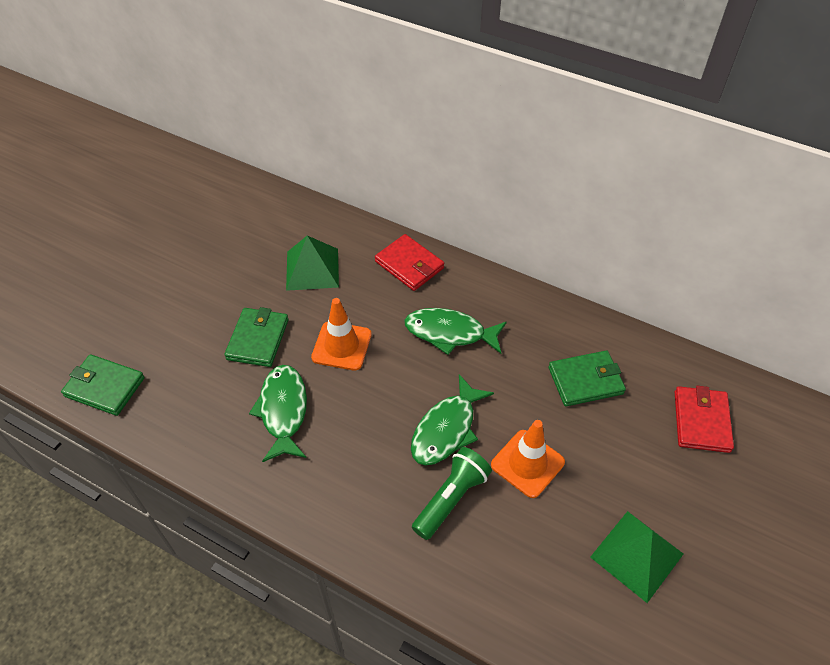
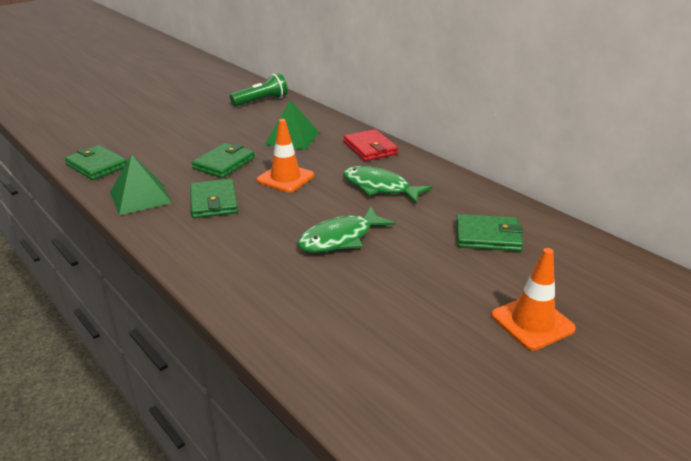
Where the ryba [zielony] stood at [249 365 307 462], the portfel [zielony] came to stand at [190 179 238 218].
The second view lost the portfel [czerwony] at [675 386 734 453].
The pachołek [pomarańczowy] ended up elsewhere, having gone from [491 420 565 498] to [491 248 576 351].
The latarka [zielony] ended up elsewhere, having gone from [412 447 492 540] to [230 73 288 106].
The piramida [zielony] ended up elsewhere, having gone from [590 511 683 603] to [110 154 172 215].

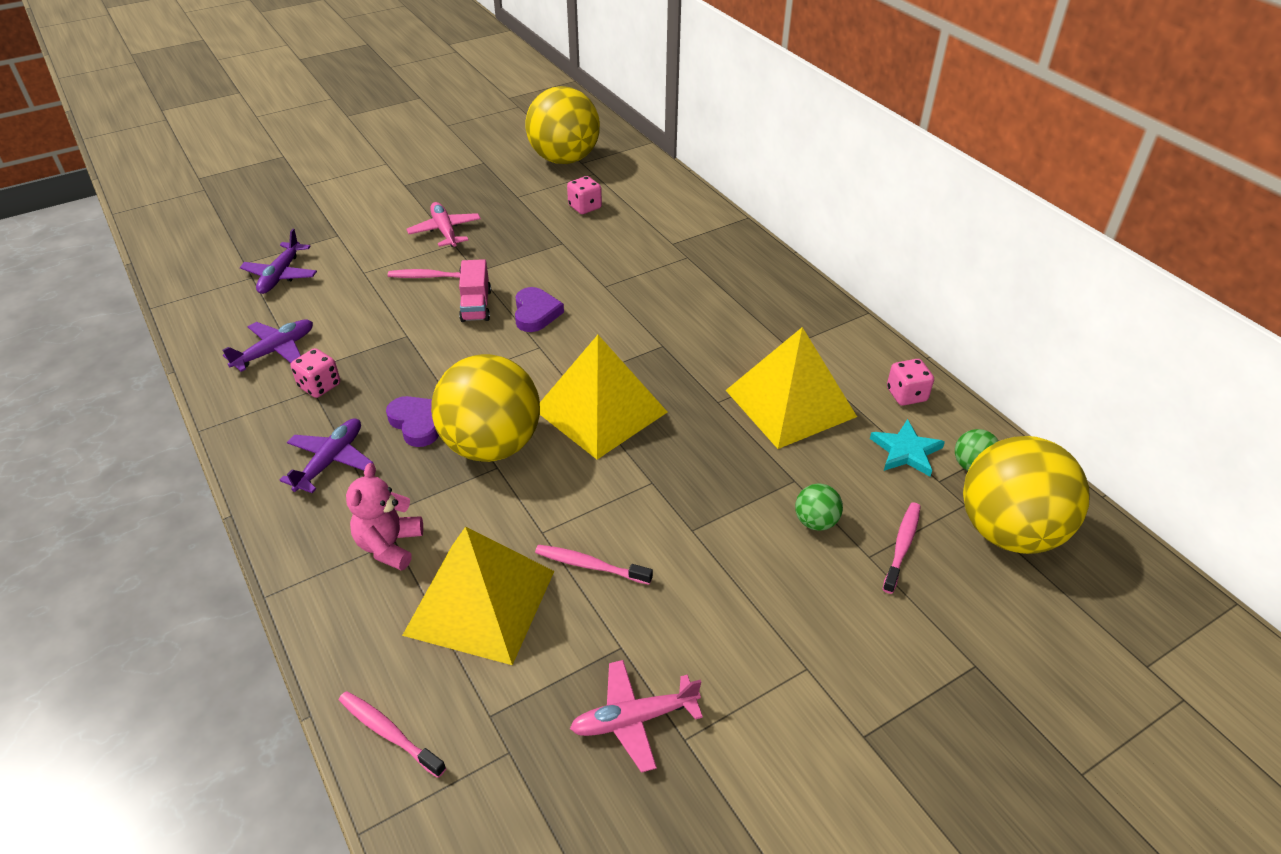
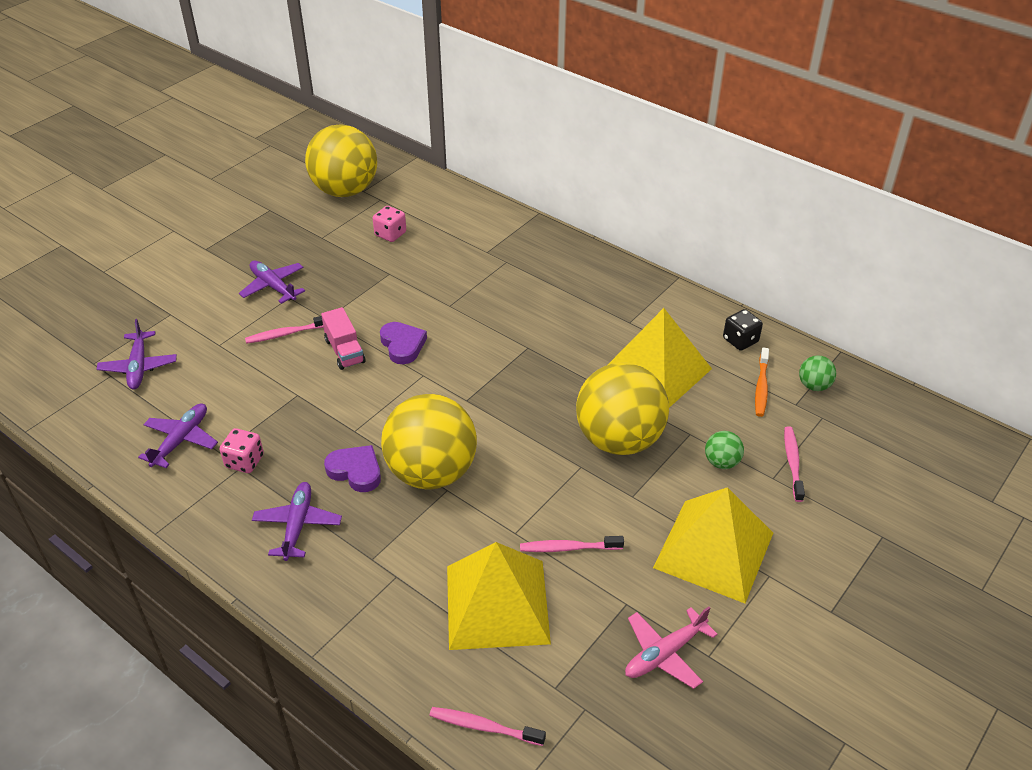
What was the samolot [różowy] at [407 202 481 247] turned into the samolot [fioletowy] at [239 261 305 304].
The piramida [żółty] ended up elsewhere, having gone from [540 335 667 459] to [653 487 773 603].
What was the kostka do gry [różowy] at [887 359 934 406] turned into the kostka do gry [czarny] at [723 309 763 351].
Where the gwiazda [turkusowy] stood at [870 419 945 477], the szczoteczka do zębów [pomarańczowy] came to stand at [755 348 769 417].
The piłka [żółty] ended up elsewhere, having gone from [963 436 1090 554] to [576 362 669 455].
The second view lost the miś [różowy] at [346 463 423 571].

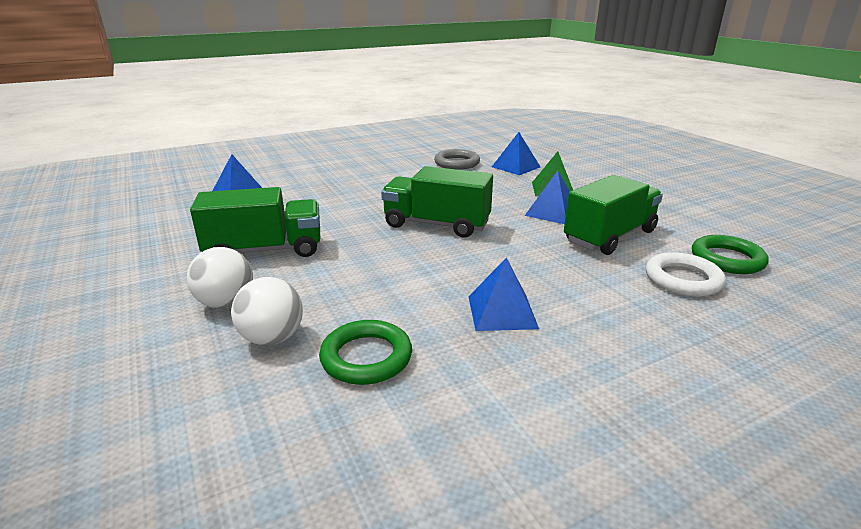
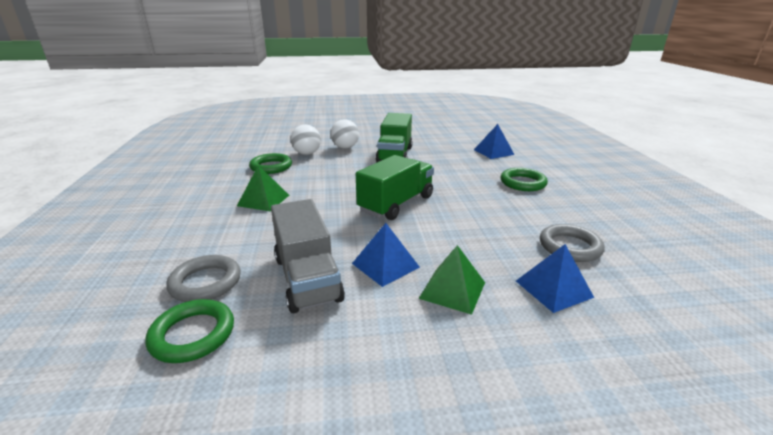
What was the ciężarówka [zielony] at [564 175 663 255] turned into the ciężarówka [szary] at [271 199 345 313].
What was the pierścień [biały] at [646 252 726 297] turned into the pierścień [szary] at [166 255 241 302].
What was the piramida [niebieski] at [468 257 539 331] turned into the piramida [zielony] at [237 165 289 211].
The second view gained the pierścień [zielony] at [501 168 548 191].

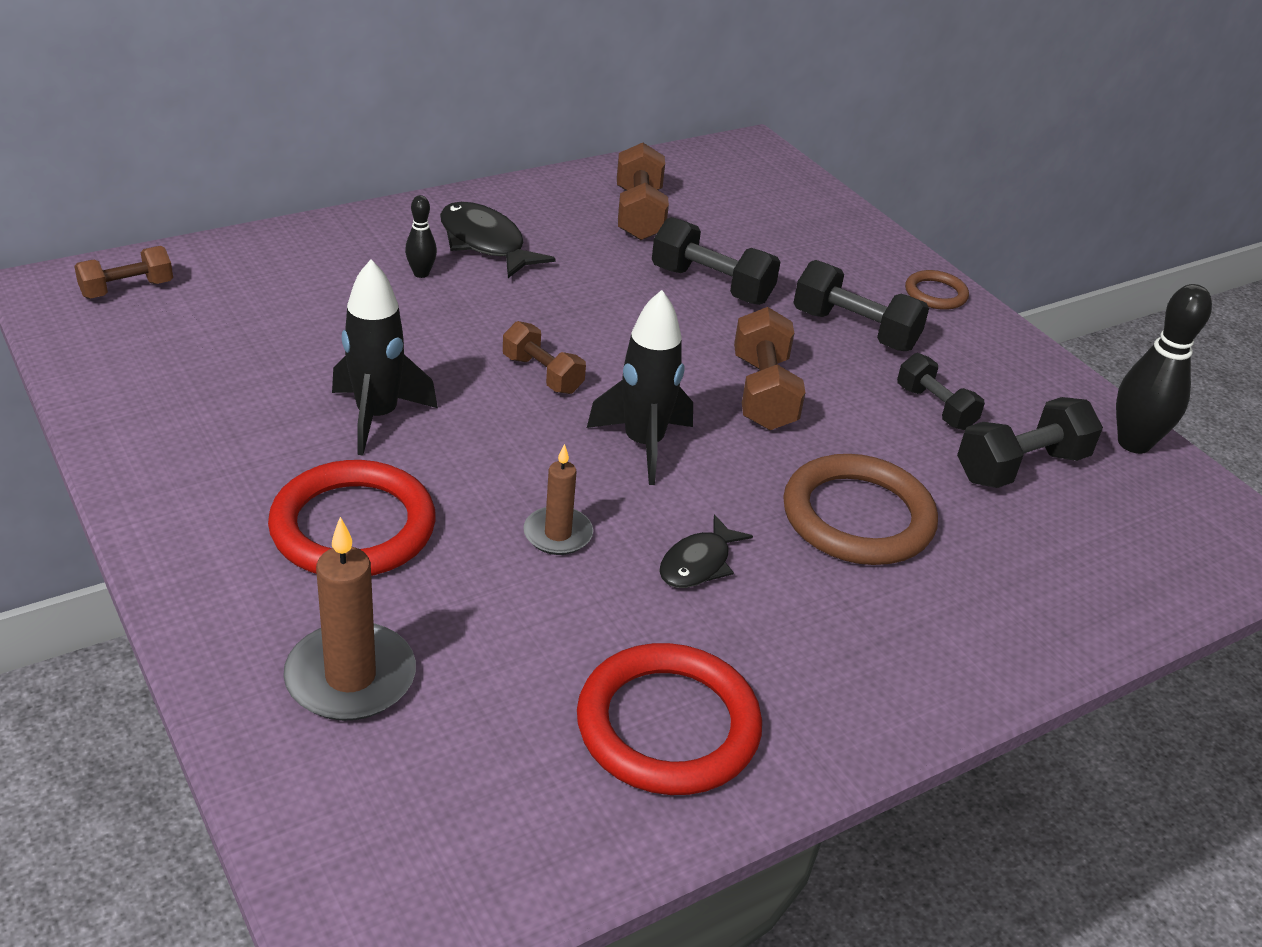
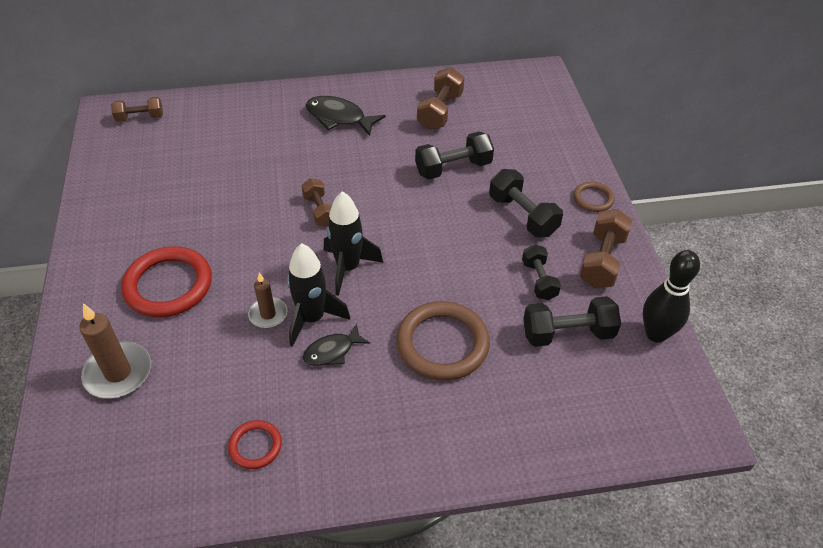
The second view lost the kręgiel [czarny] at [405 195 437 278].
The ryba [czarny] at [440 202 556 278] ended up facing another way, 45 degrees counterclockwise from before.
The hantel [czarny] at [652 217 780 305] ended up facing another way, 75 degrees counterclockwise from before.
The rakieta [czarny] ended up elsewhere, having gone from [332 259 438 456] to [287 243 350 347].
The hantel [brązowy] ended up elsewhere, having gone from [734 307 806 430] to [580 209 632 288].
The size of the pierścień [czerwony] at [577 643 762 795] changed by a factor of 0.52.

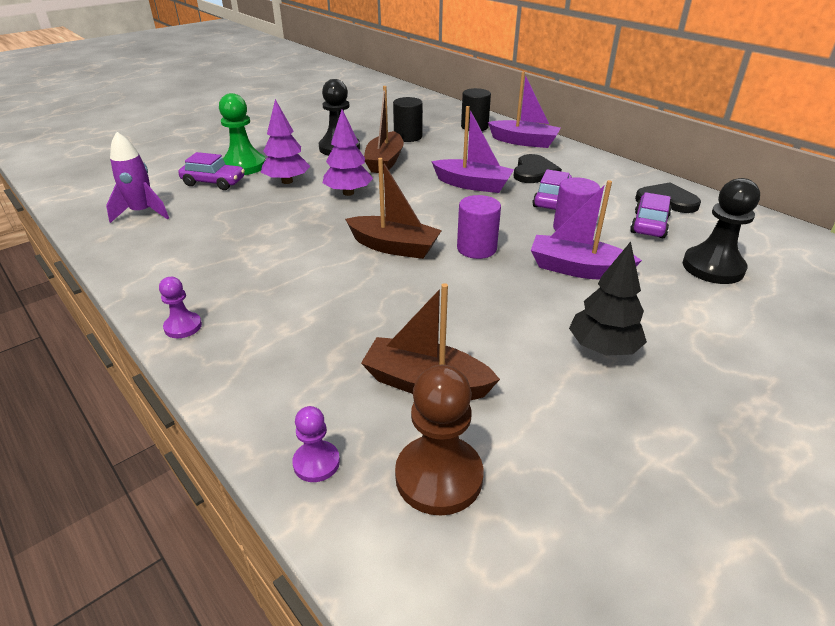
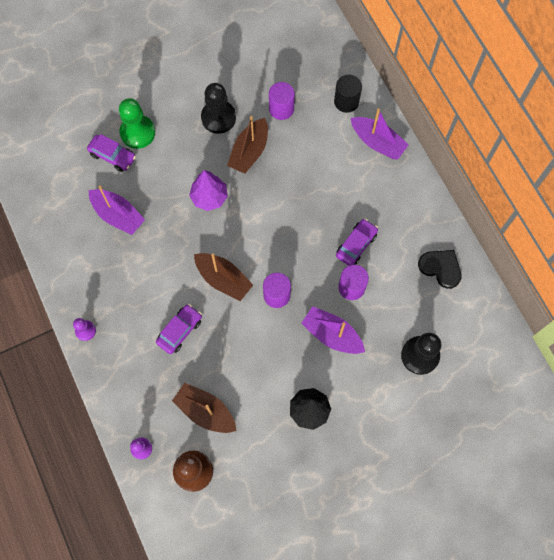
What was the walec [czarny] at [393 97 423 142] turned into the walec [fioletowy] at [269 82 295 120].
The second view lost the drzewko [fioletowy] at [261 99 310 184].
The łódka [fioletowy] ended up elsewhere, having gone from [431 106 514 193] to [89 186 145 235].
The second view lost the rakieta [fioletowy] at [106 132 169 223].
The second view lost the serce [czarny] at [514 154 562 183].
The samochód [fioletowy] ended up elsewhere, having gone from [630 192 672 238] to [156 304 202 354].

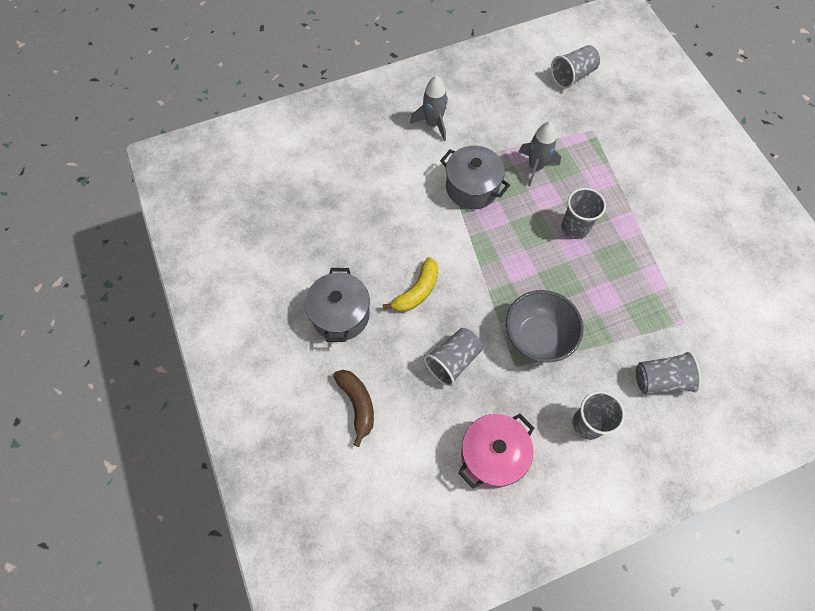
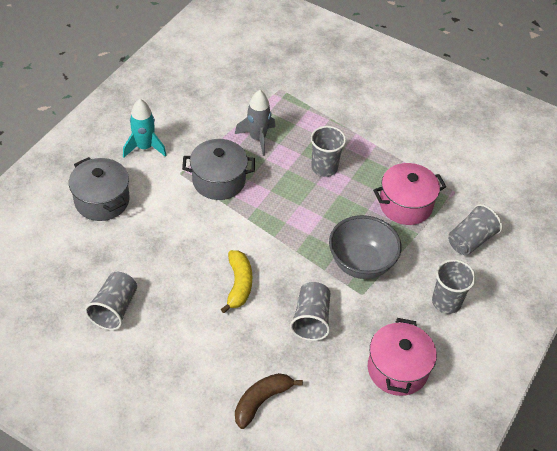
The szklanka [szary] ended up elsewhere, having gone from [551 45 600 89] to [85 272 137 330].
What was the rakieta [szary] at [410 76 448 141] turned into the rakieta [turkusowy] at [123 99 167 158].
The garnek [szary] ended up elsewhere, having gone from [305 268 370 342] to [69 157 130 221].
The banan [brązowy] at [333 370 374 447] ended up facing another way, 75 degrees counterclockwise from before.
The second view gained the garnek [różowy] at [373 163 446 225].

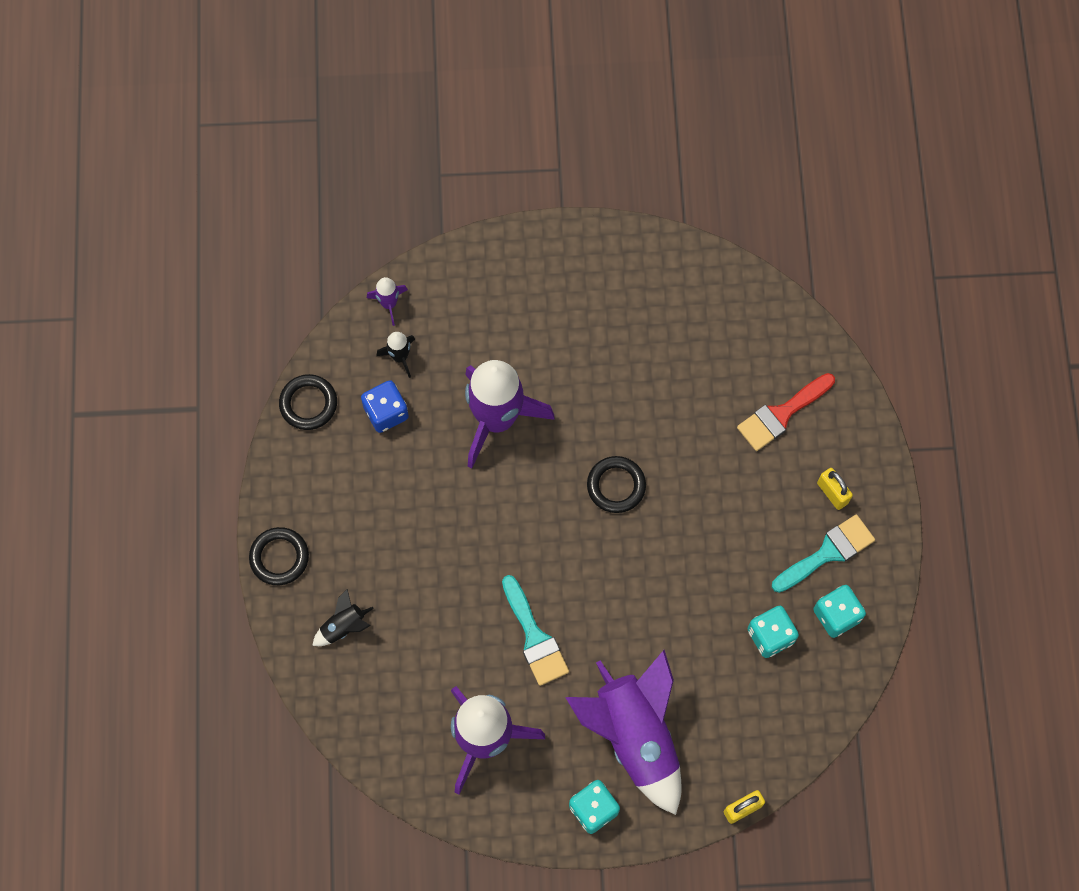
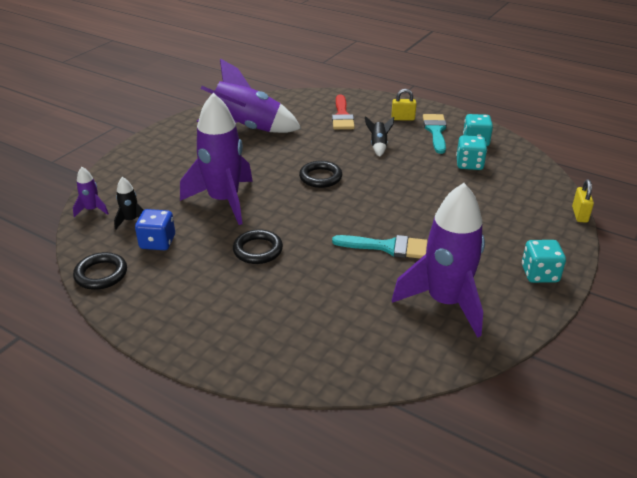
The pierścień [czarny] ended up elsewhere, having gone from [249 527 309 585] to [233 229 283 264].
The rakieta [czarny] ended up elsewhere, having gone from [312 589 374 646] to [365 116 394 157].
The rakieta [fioletowy] ended up elsewhere, having gone from [565 650 682 815] to [196 58 301 133].

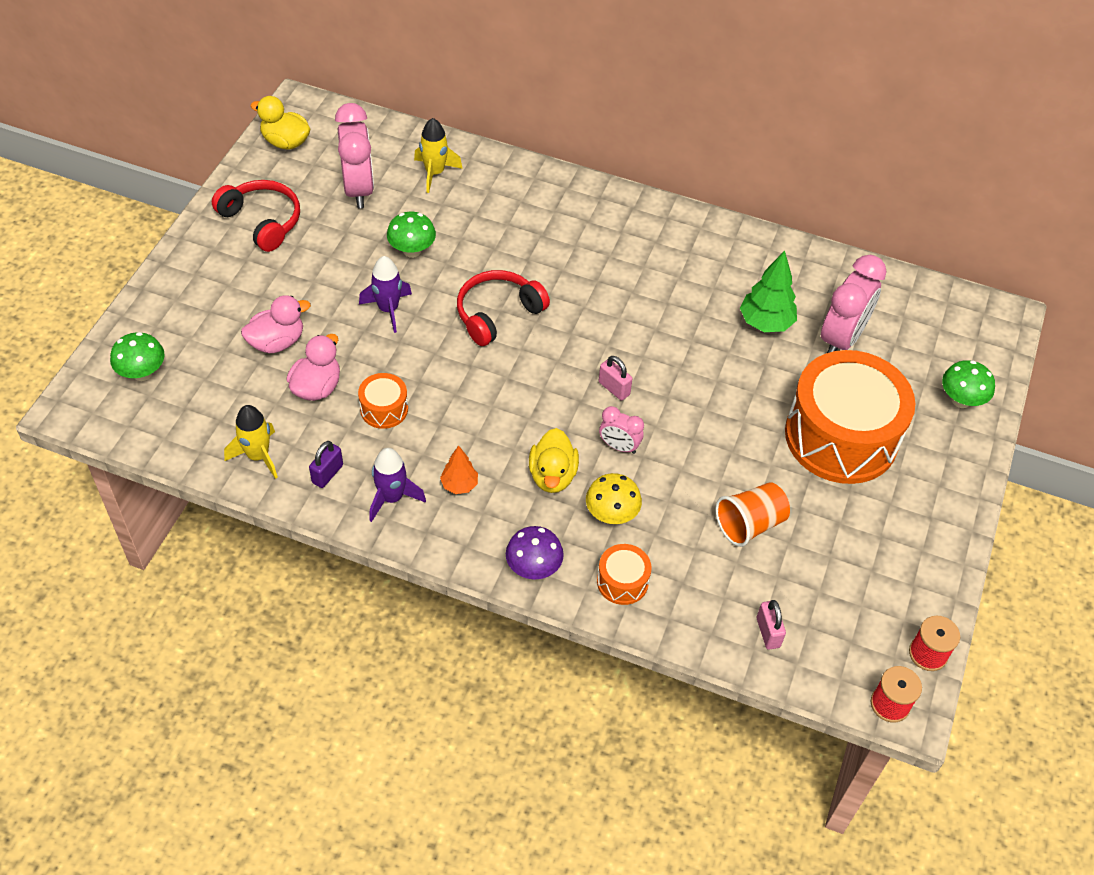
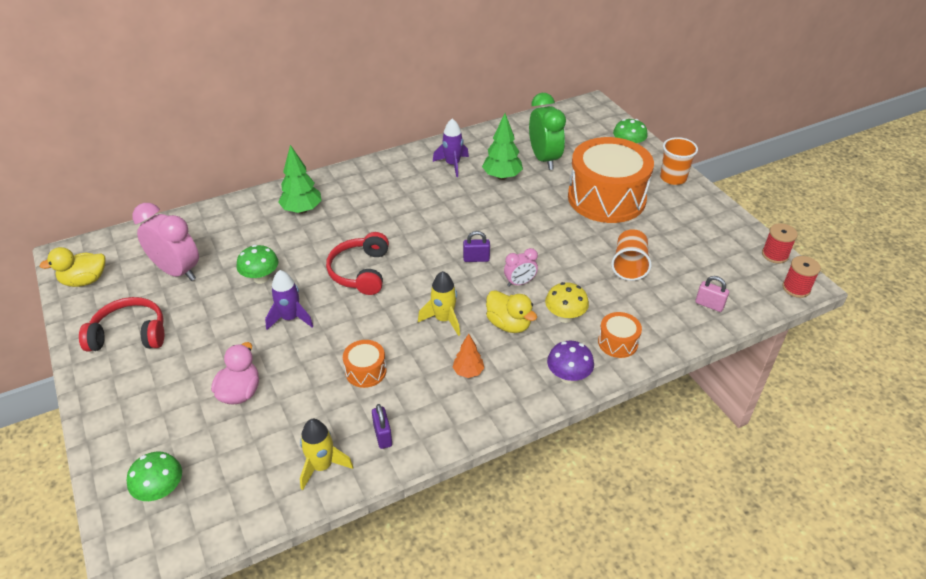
The rakieta [żółty] ended up elsewhere, having gone from [414 118 463 193] to [418 271 460 336].
What was the budzik [różowy] at [821 255 886 353] turned into the budzik [zielony] at [529 93 566 170].
The second view lost the kaczka [różowy] at [287 334 340 401].
What was the kłódka [różowy] at [598 356 632 401] turned into the kłódka [fioletowy] at [463 231 490 262].
The rakieta [fioletowy] ended up elsewhere, having gone from [369 448 426 522] to [433 118 469 177].
The second view gained the szklanka [pomarańczowy] at [660 137 698 185].
The second view gained the drzewko [zielony] at [278 145 322 214].

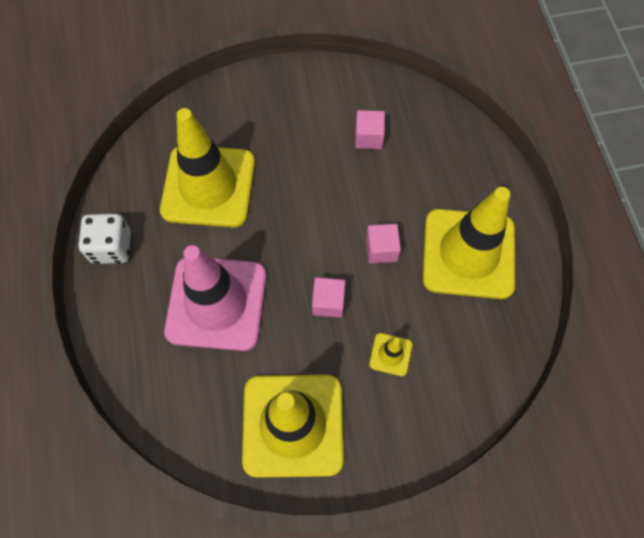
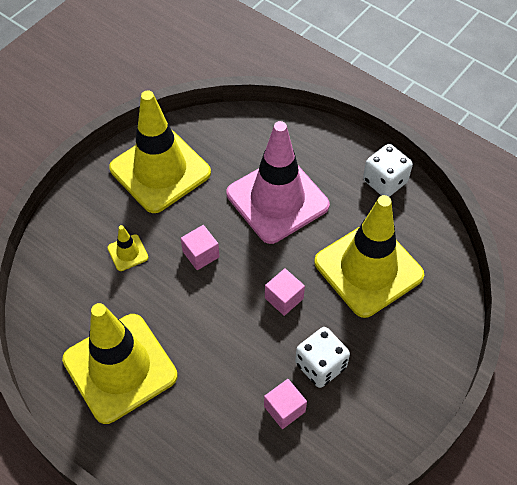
The sześcian [różowy] ended up elsewhere, having gone from [366 224 401 263] to [265 268 305 316].
The second view gained the kostka do gry [biały] at [295 327 350 388].

